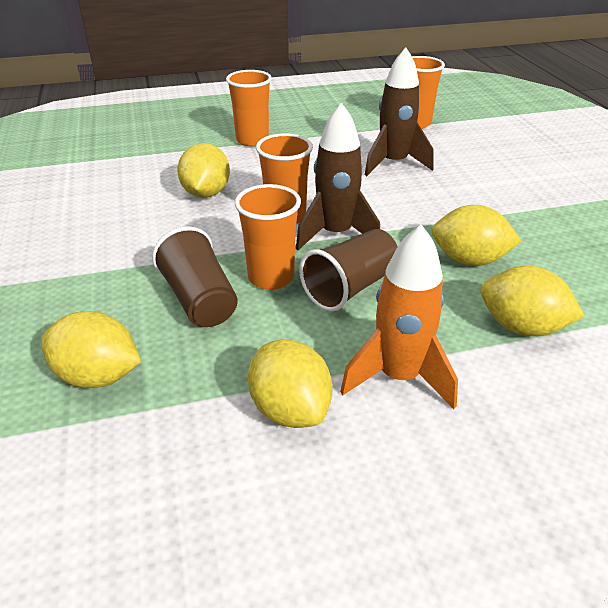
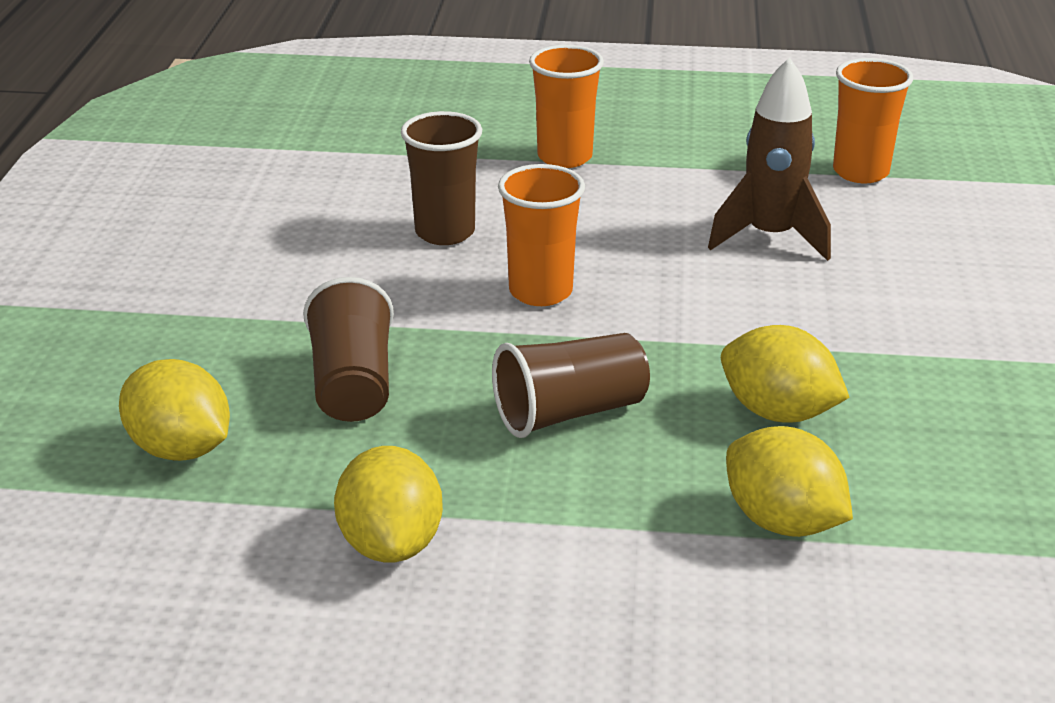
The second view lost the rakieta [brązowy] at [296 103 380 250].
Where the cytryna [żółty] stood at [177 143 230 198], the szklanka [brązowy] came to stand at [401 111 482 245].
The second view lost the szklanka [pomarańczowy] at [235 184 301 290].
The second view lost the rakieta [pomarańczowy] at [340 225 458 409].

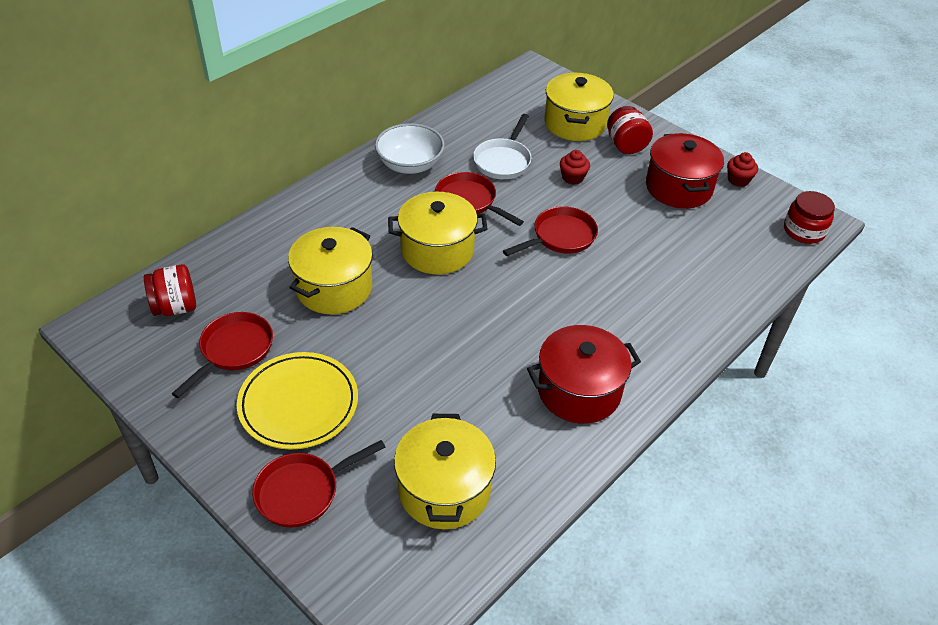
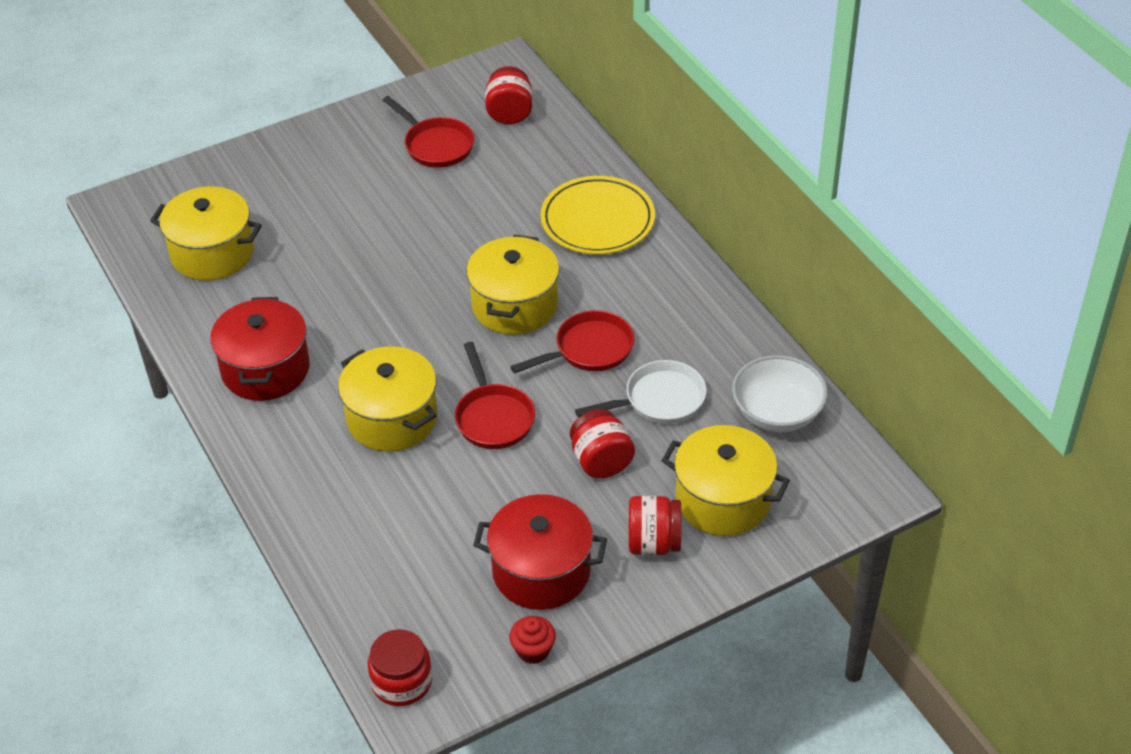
The patelnia [biały] at [473 114 532 179] ended up facing another way, 120 degrees clockwise from before.
The miska [biały] ended up elsewhere, having gone from [375 123 445 174] to [732 355 828 432].
Where the muffinka [czerwony] stood at [560 150 590 185], the słoik [czerwony] came to stand at [570 409 635 478].
The garnek [żółty] ended up elsewhere, having gone from [288 227 373 314] to [338 346 437 452].
The talerz [żółty] ended up elsewhere, having gone from [237 352 358 450] to [540 176 655 254].
The second view lost the patelnia [czerwony] at [252 440 385 528].

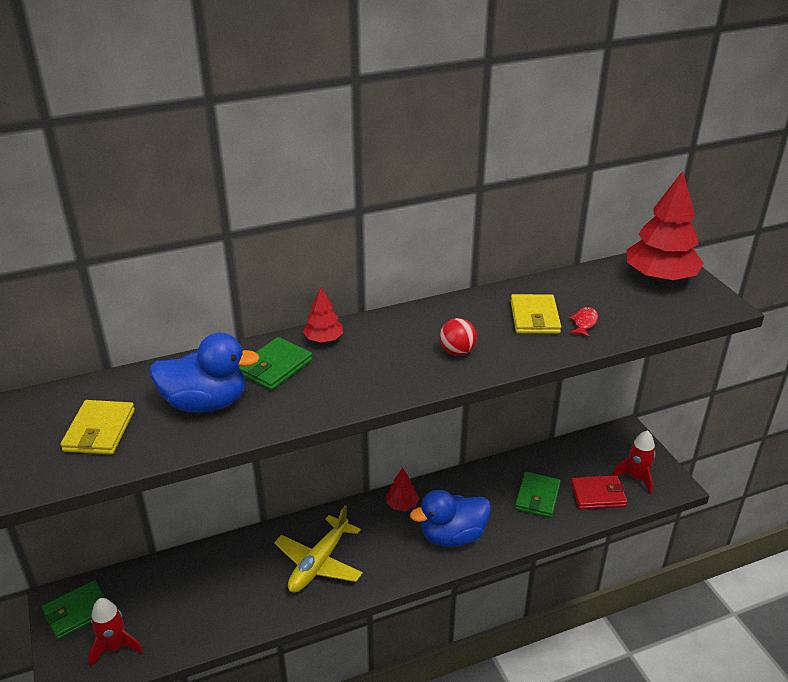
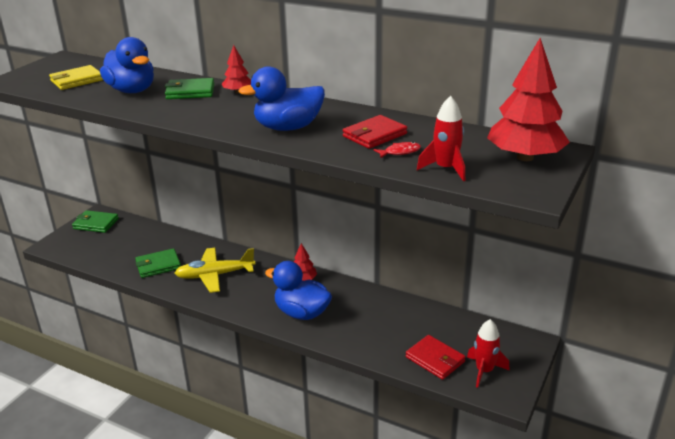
What was the portfel [żółty] at [511 294 561 334] turned into the portfel [czerwony] at [343 115 407 149].
Where the piłka [czerwony] stood at [440 318 477 356], the kaczka [niebieski] came to stand at [238 66 325 131].
The portfel [zielony] ended up elsewhere, having gone from [515 472 561 518] to [135 248 181 278].
The rakieta [czerwony] ended up elsewhere, having gone from [88 598 143 668] to [417 96 465 181].

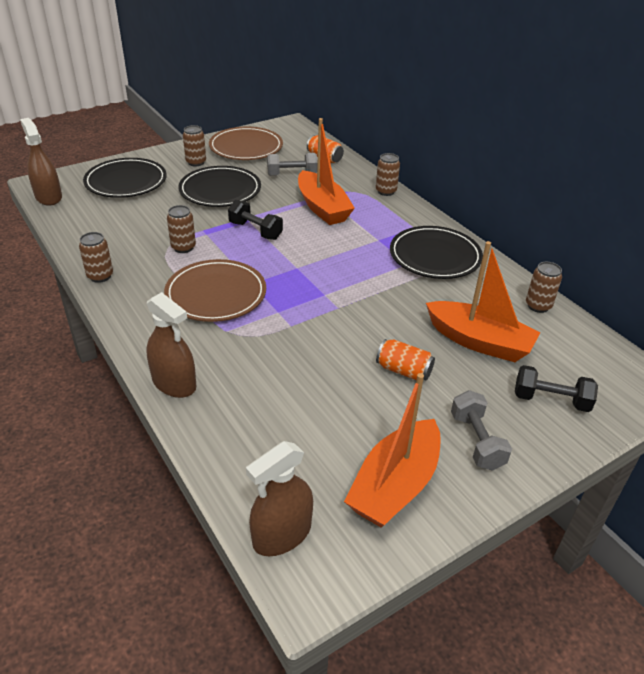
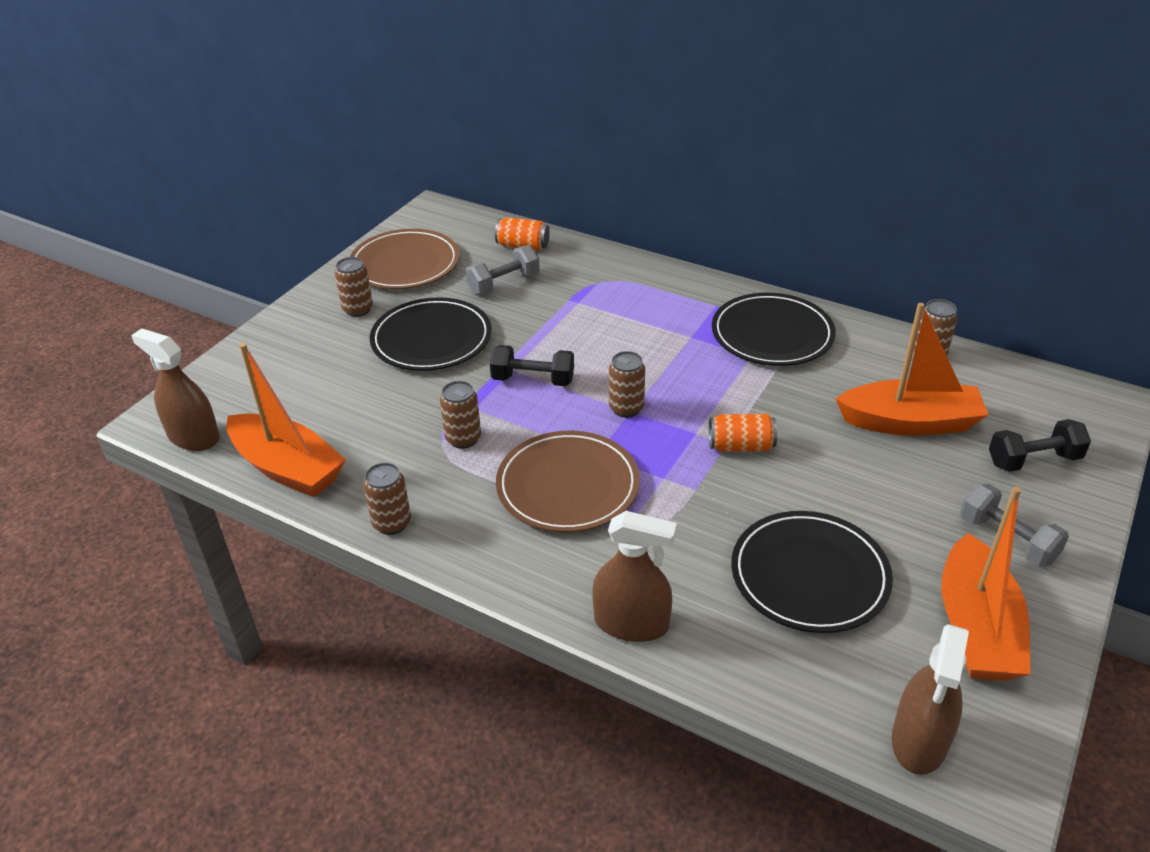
The łódka [pomarańczowy] ended up elsewhere, having gone from [298 118 355 225] to [226 343 346 497].
The puszka [brązowy] ended up elsewhere, having gone from [376 153 400 196] to [609 351 645 418].
The talerz [czarny] ended up elsewhere, having gone from [83 158 167 198] to [731 511 893 633].
The puszka [pomarańczowy] ended up elsewhere, having gone from [376 339 435 380] to [709 414 777 452].

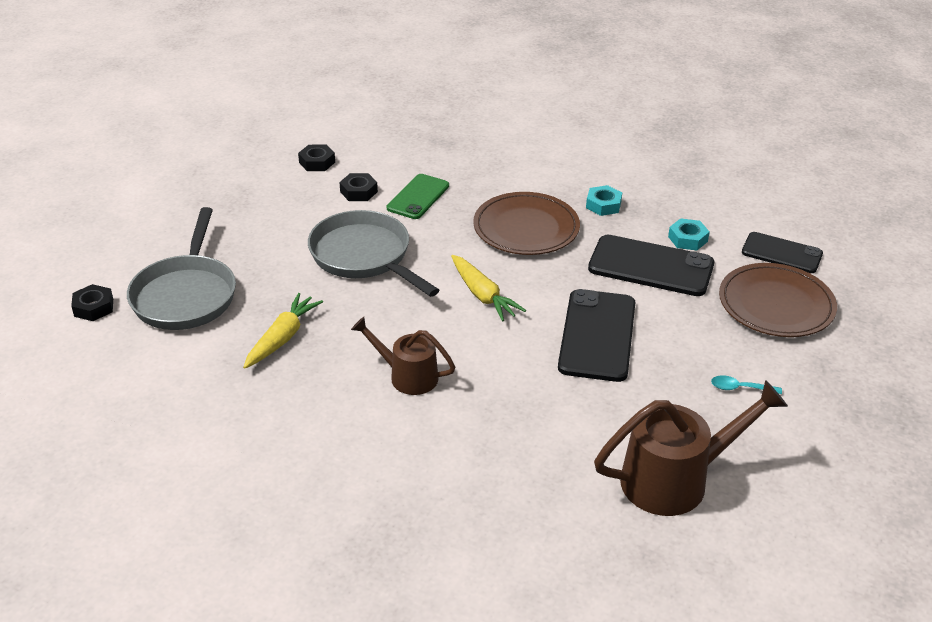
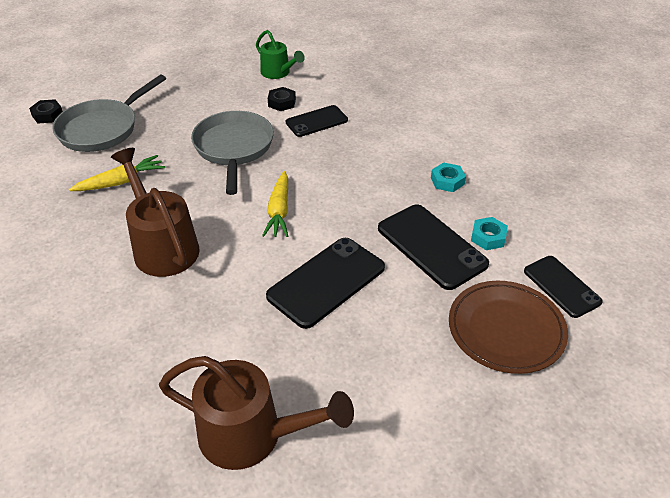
Where the nakrętka [czarny] stood at [298 145 335 171], the konewka [zielony] came to stand at [256 30 305 79].
What was the telefon [zielony] at [387 174 449 219] turned into the telefon [czarny] at [286 105 348 137].
The second view lost the talerz [brązowy] at [473 192 580 255].
The size of the konewka [brązowy] at [351 317 455 395] changed by a factor of 1.63.
The second view lost the łyżka [turkusowy] at [711 375 782 394].

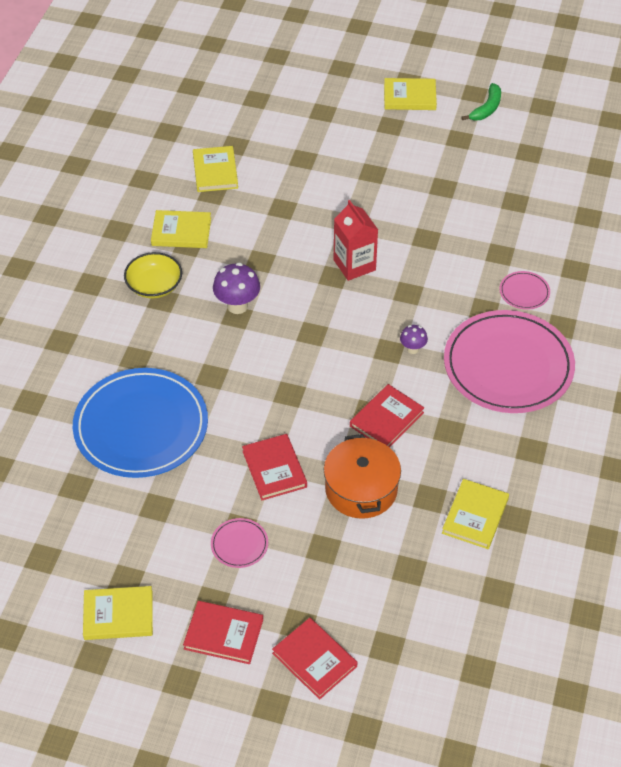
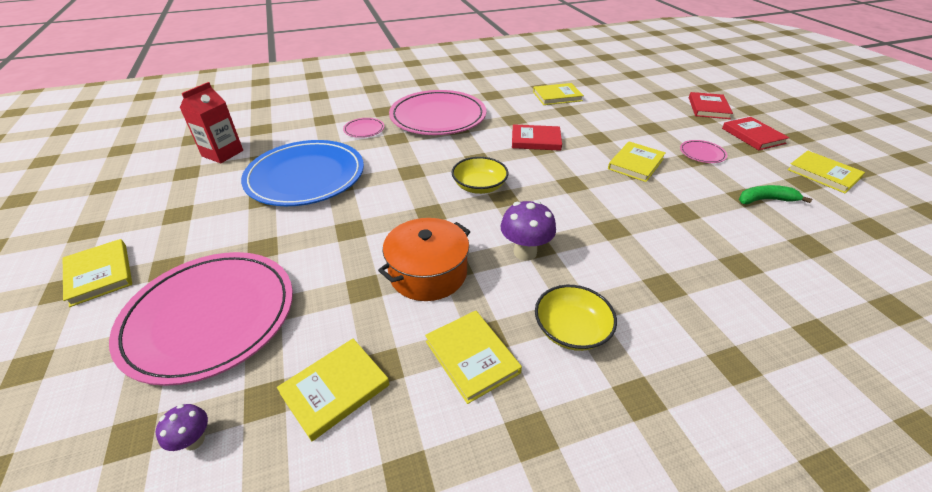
The banan [zielony] ended up elsewhere, having gone from [461 83 501 121] to [739 185 812 204].
The karton mleka [czerwony] ended up elsewhere, having gone from [334 200 378 281] to [179 82 243 163].
The grzyb [fioletowy] ended up elsewhere, having gone from [400 325 428 354] to [156 404 208 451].
The talerz [niebieski] ended up elsewhere, having gone from [73 368 208 478] to [241 140 364 206].
What was the książka [czerwony] at [242 434 307 500] turned into the książka [żółty] at [608 141 666 182].
The garnek [pomarańczowy] ended up elsewhere, having gone from [324 434 401 519] to [378 218 471 301].
The second view gained the miska [żółty] at [452 157 508 194].
The second view gained the talerz [różowy] at [109 252 293 386].

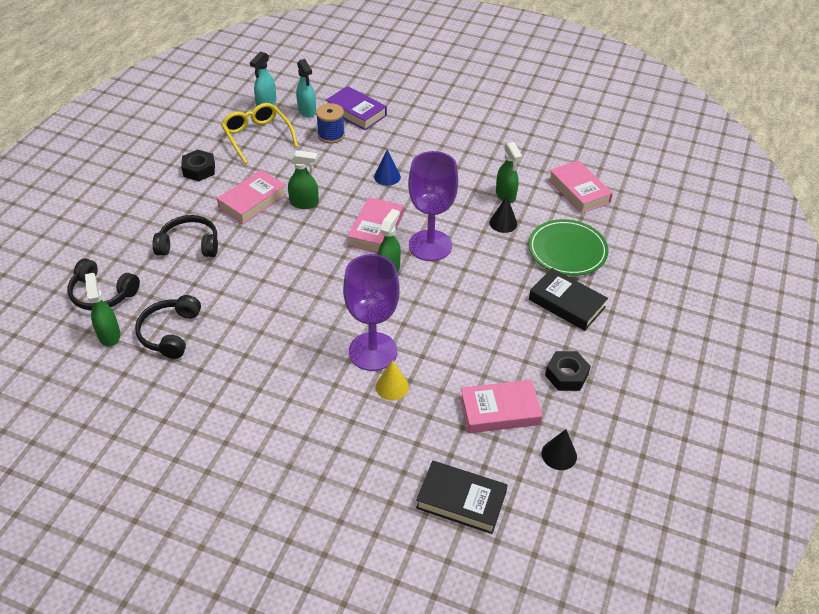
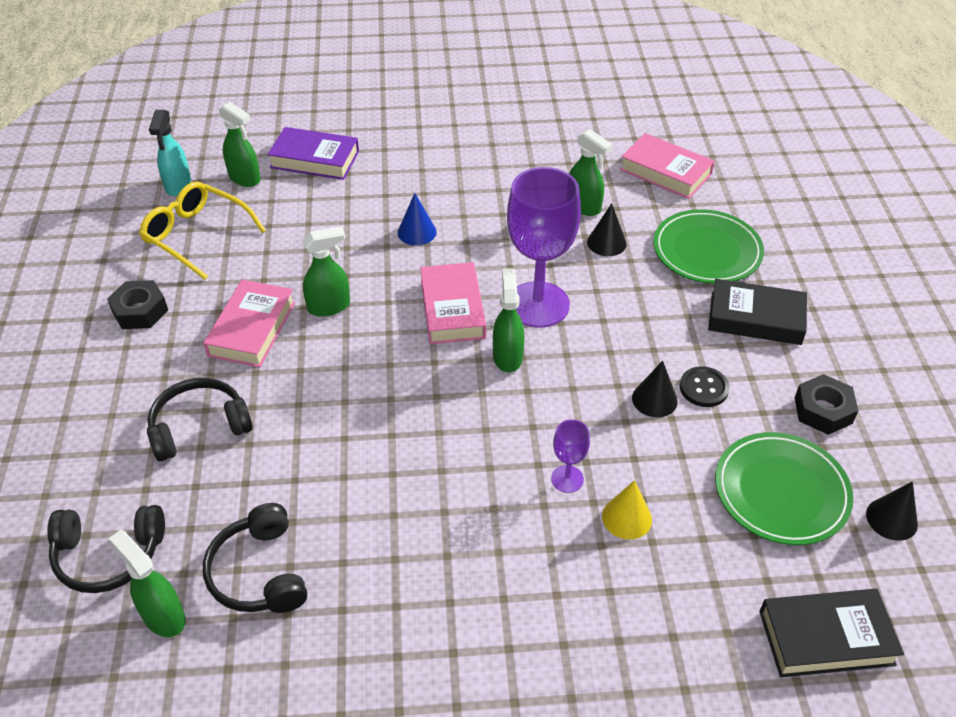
What was the spryskiwacz [turkusowy] at [296 59 316 118] turned into the spryskiwacz [zielony] at [219 102 261 187].
The second view lost the szpulka [niebieski] at [316 103 345 143].
The size of the kielich [fioletowy] at [343 254 400 371] changed by a factor of 0.45.
Where the książka [różowy] stood at [460 380 543 433], the talerz [zielony] came to stand at [715 432 853 545].
The second view gained the stożek [czarny] at [632 360 678 418].
The second view gained the guzik [czarny] at [680 366 730 407].

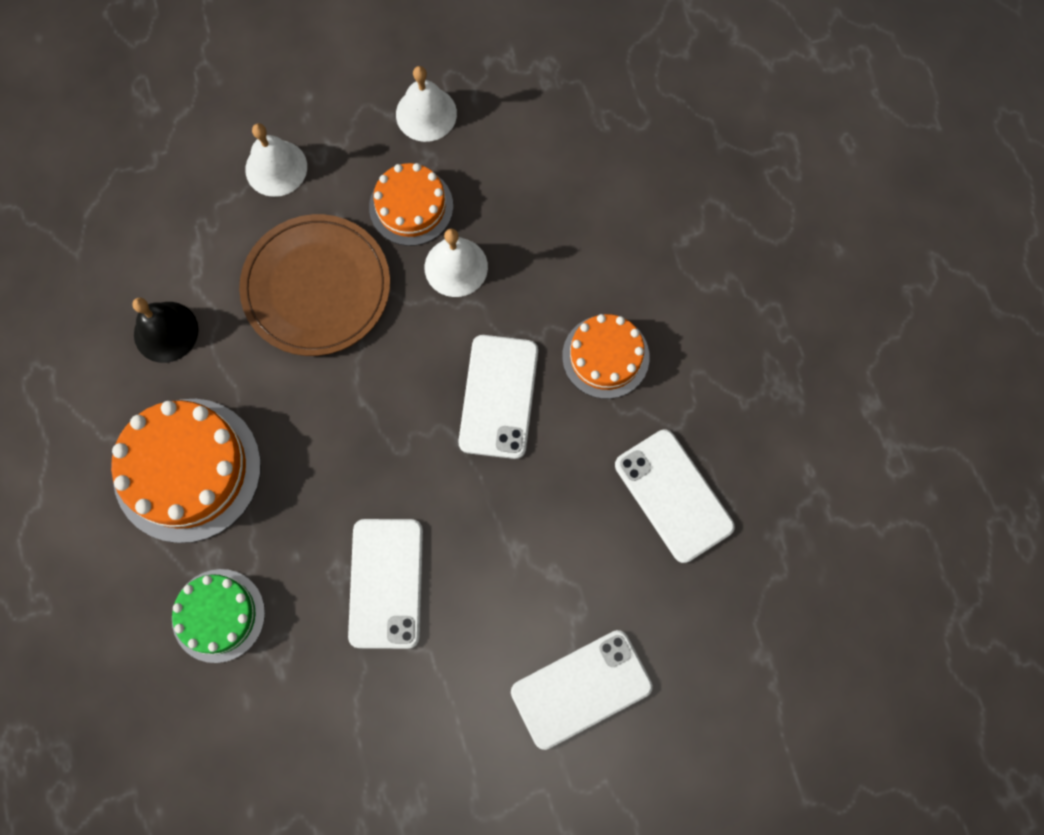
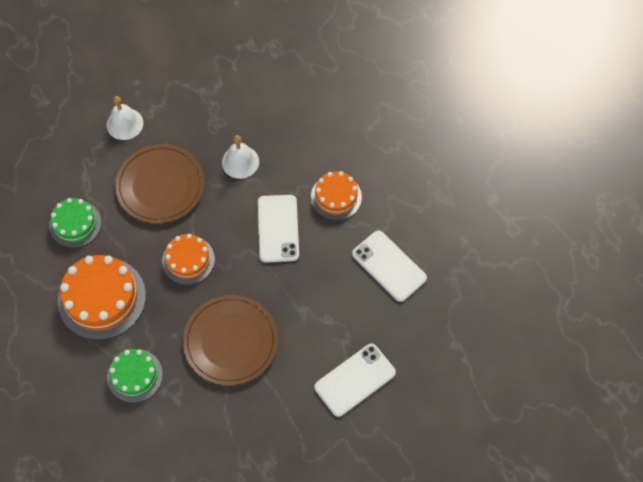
The second view lost the dzwonek [biały] at [396 66 457 142].
The tort [pomarańczowy] ended up elsewhere, having gone from [369 163 453 246] to [162 234 215 285].
Where the dzwonek [czarny] stood at [132 298 199 363], the tort [zielony] came to stand at [49 198 102 248].
Where the telefon [biały] stood at [348 519 423 649], the talerz [brązowy] came to stand at [183 295 278 386].

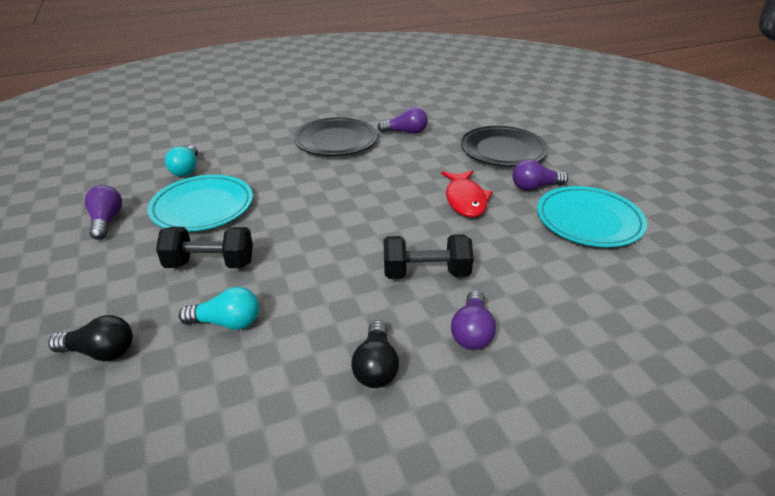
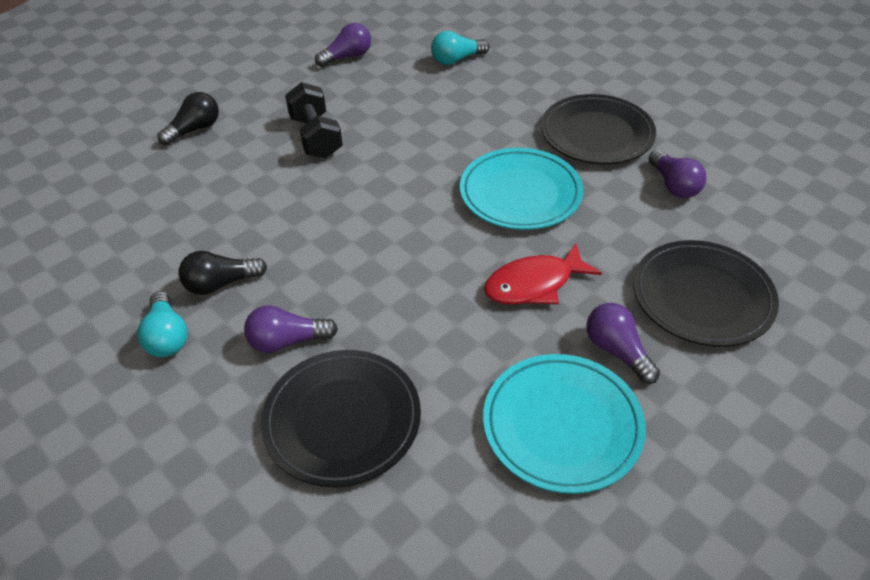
The talerz [turkusowy] ended up elsewhere, having gone from [147 175 253 232] to [460 148 583 230].
The second view lost the hantel [czarny] at [384 234 474 279].
The żarówka [turkusowy] ended up elsewhere, having gone from [179 287 259 330] to [137 291 187 357].
The żarówka [czarny] at [48 315 133 361] ended up facing another way, 120 degrees counterclockwise from before.
The second view gained the talerz [czarny] at [261 350 421 487].

